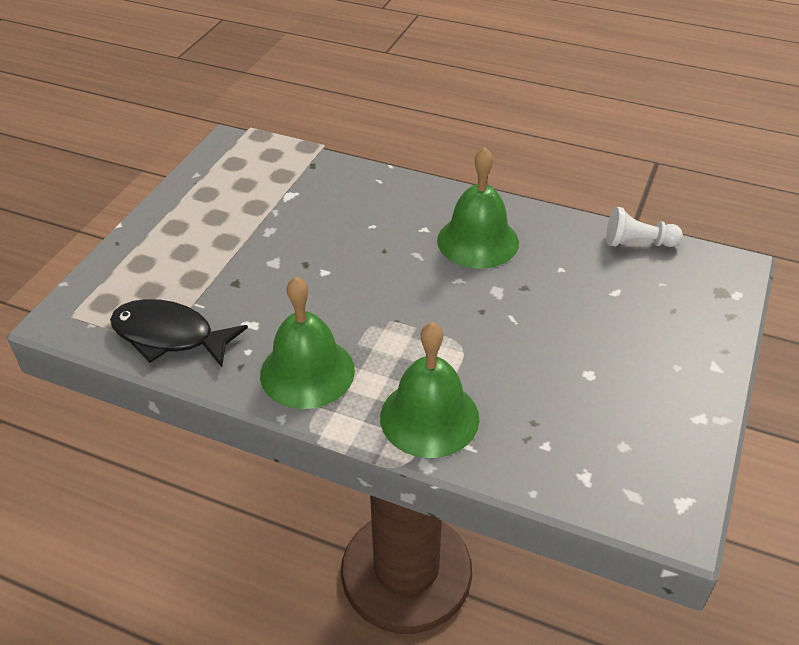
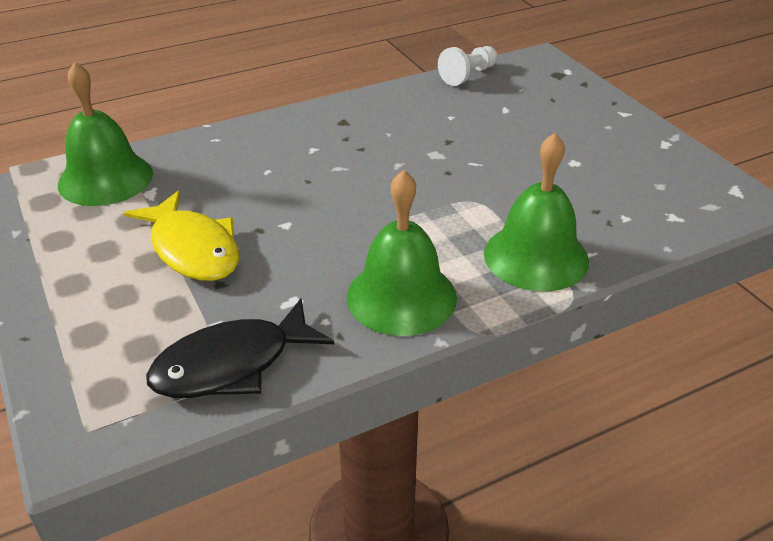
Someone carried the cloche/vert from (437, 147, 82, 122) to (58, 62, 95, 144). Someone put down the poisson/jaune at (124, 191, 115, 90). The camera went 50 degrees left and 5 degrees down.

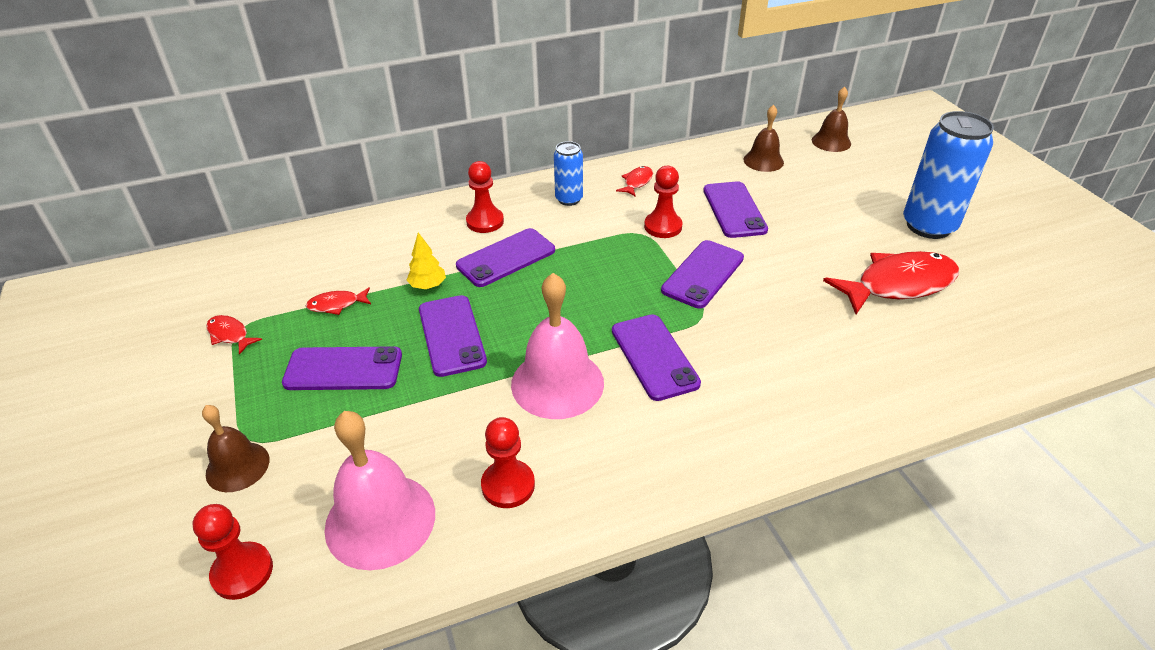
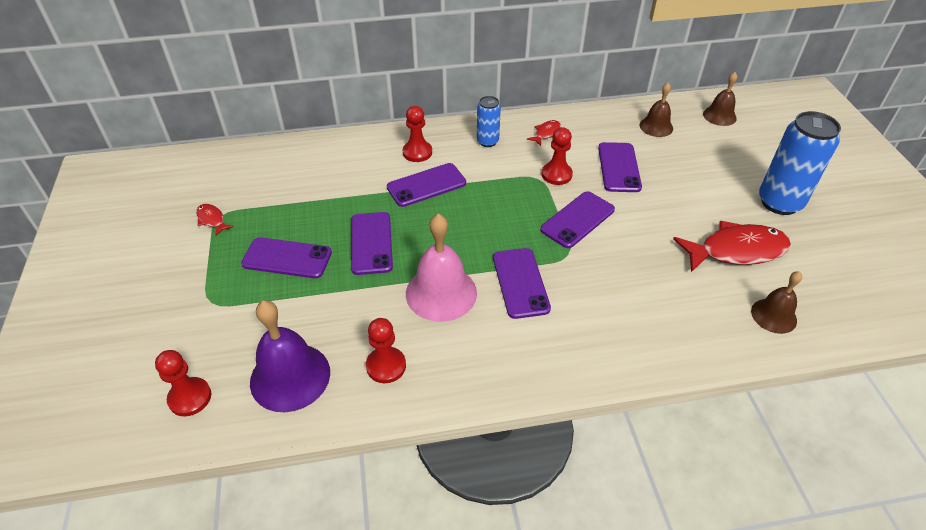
Someone repainted the cloche/rose at (324, 411, 111, 159), which became the cloche/violet at (250, 300, 80, 112). Someone carried the cloche/marron from (202, 405, 67, 87) to (751, 271, 51, 63). Someone took away the poisson/rouge at (306, 287, 65, 28). Someone took away the arbre/jaune at (407, 232, 39, 57). The camera went 10 degrees right and 5 degrees up.

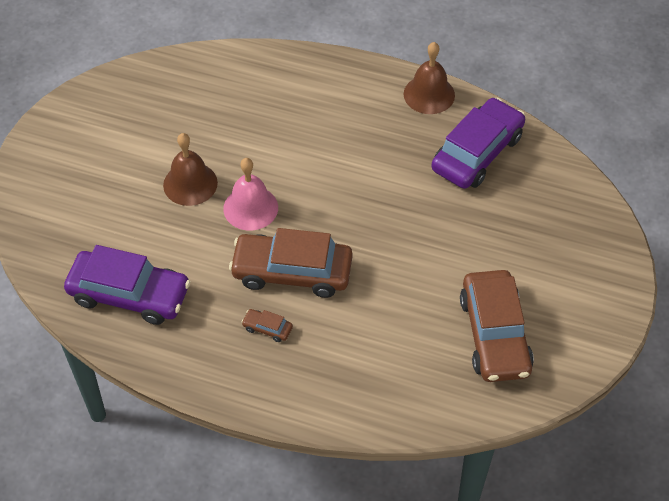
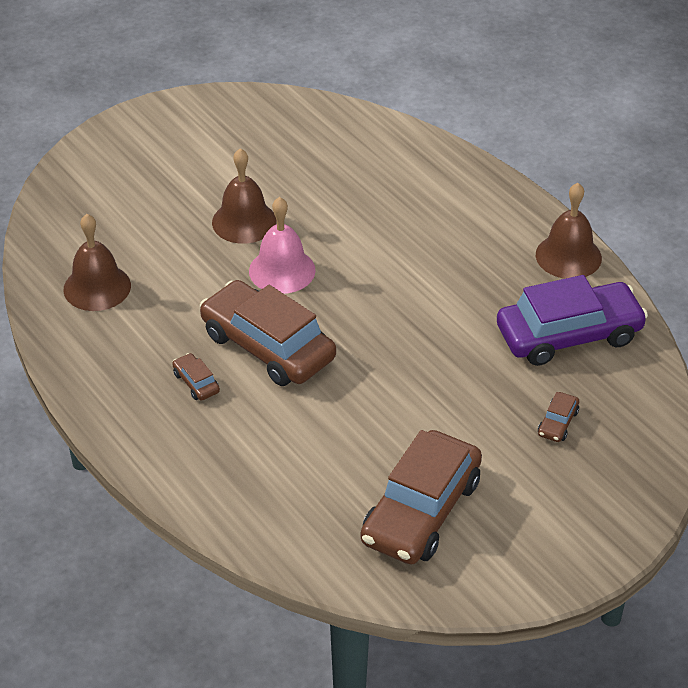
Someone swapped the voiture/violet at (64, 245, 127, 80) for the cloche/marron at (63, 214, 68, 97). Someone put down the voiture/marron at (538, 392, 41, 50). The camera went 35 degrees right and 10 degrees down.

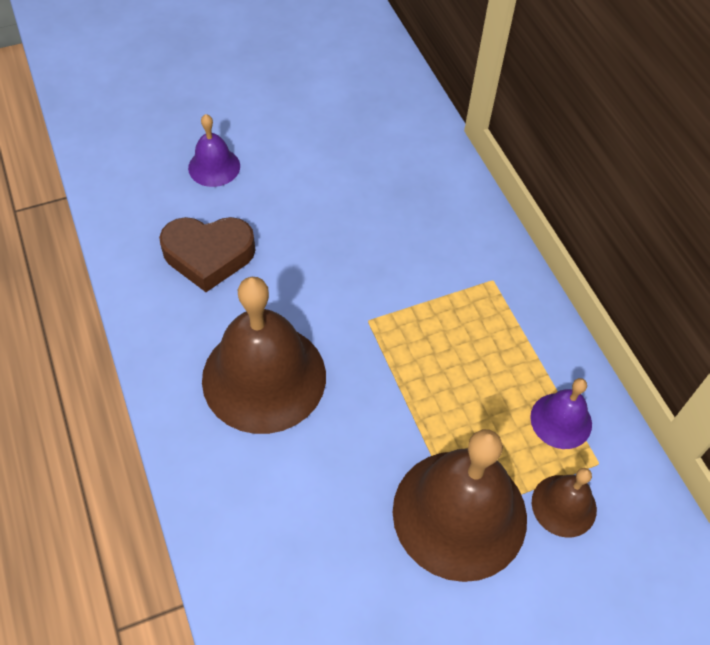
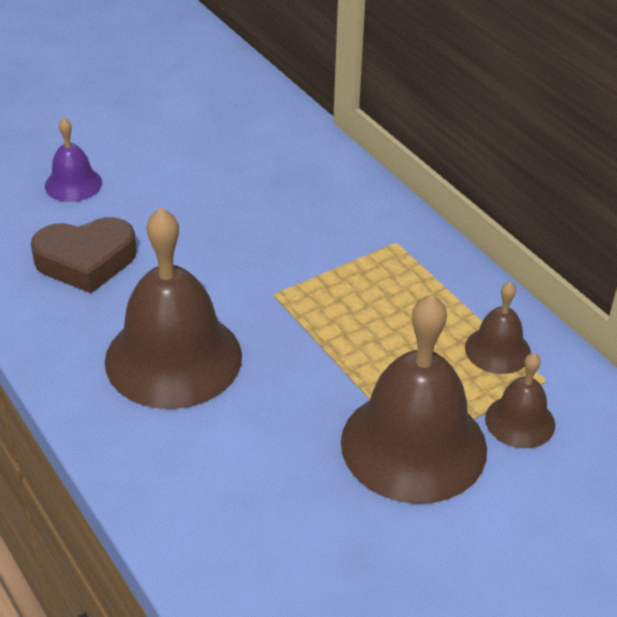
Someone repainted the cloche/violet at (530, 378, 62, 71), which became the cloche/marron at (465, 282, 66, 92). The camera went 10 degrees left and 15 degrees down.

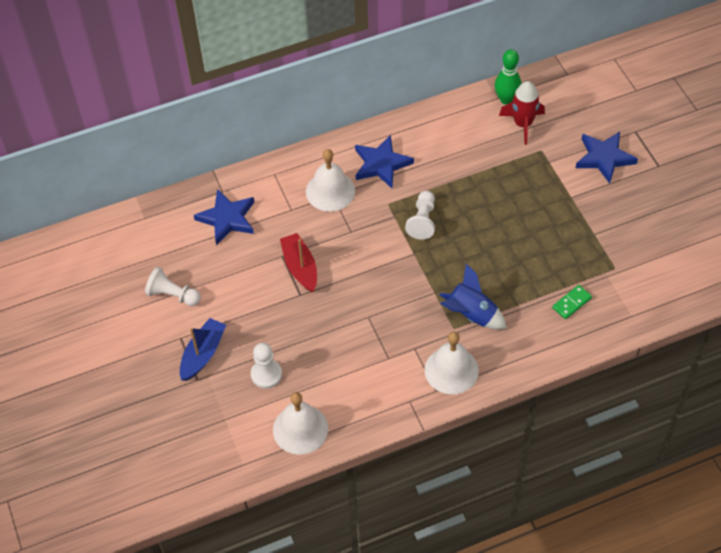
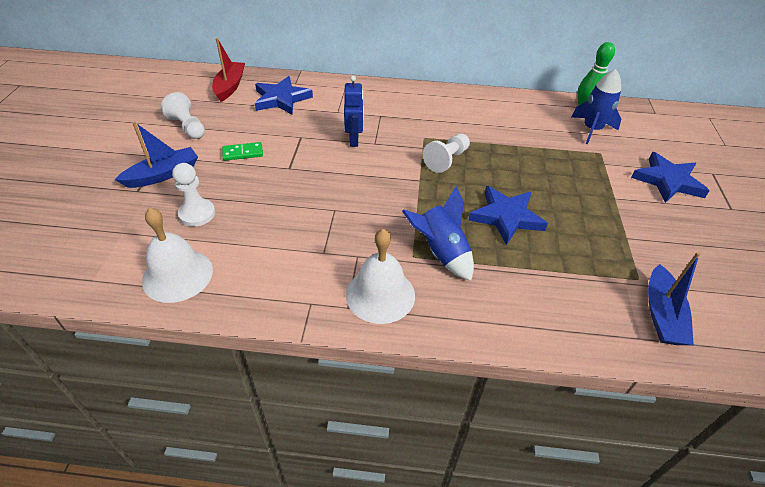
Someone carried the bateau/rouge from (280, 233, 37, 59) to (212, 38, 33, 64). Someone carried the domino/vert from (552, 285, 40, 34) to (222, 142, 41, 19). Someone put down the robot/bleu at (344, 76, 20, 71). Someone carried the étoile/bleu from (355, 135, 59, 53) to (469, 186, 79, 59). Someone repainted the fusée/rouge at (499, 81, 46, 64), which became the fusée/bleu at (571, 69, 50, 75). Someone put down the bateau/bleu at (648, 252, 52, 93). Someone took away the cloche/blanc at (306, 149, 49, 63). The camera went 25 degrees right and 10 degrees down.

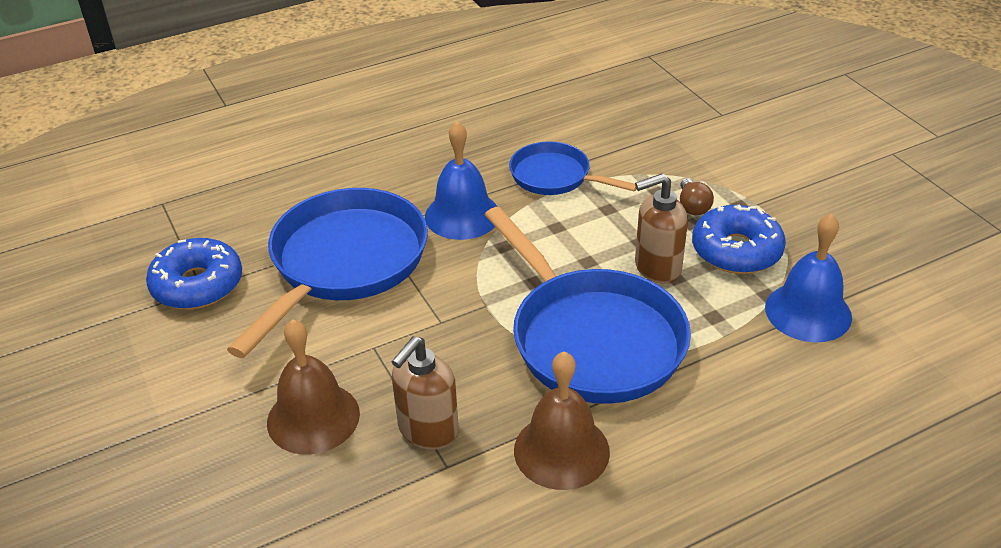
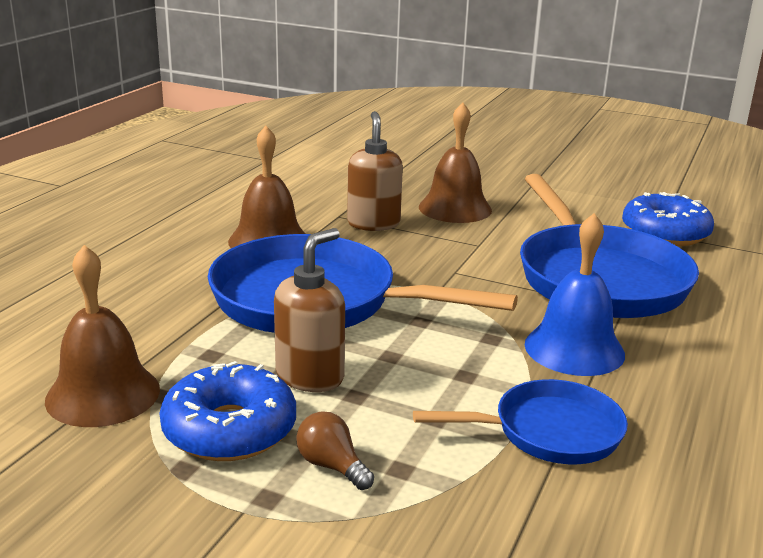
Someone repainted the cloche/bleu at (765, 214, 87, 128), which became the cloche/marron at (45, 245, 115, 182). The camera went 140 degrees right and 15 degrees down.

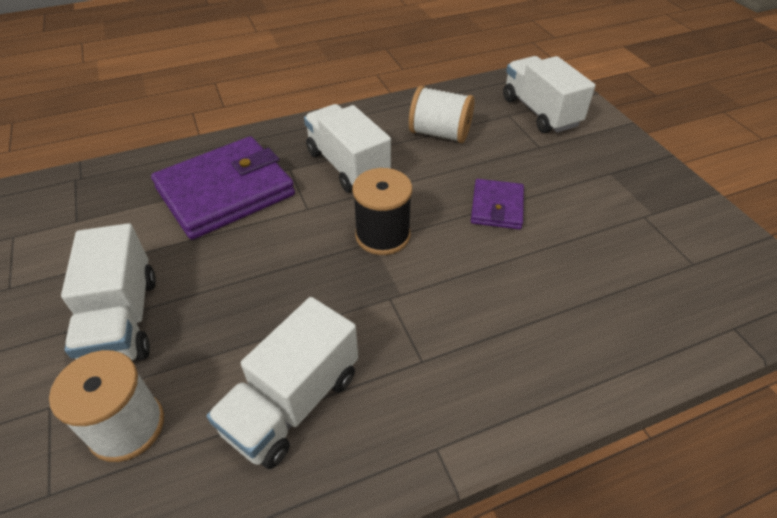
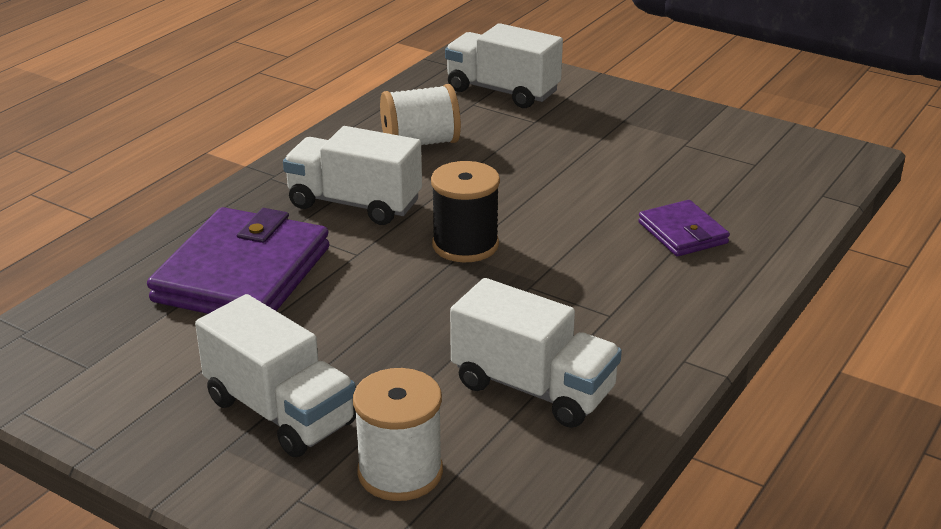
Someone rotated the camion/blanc at (207, 297, 151, 172) by 60 degrees counterclockwise. Someone carried the portefeuille/violet from (471, 179, 53, 50) to (638, 200, 92, 56). The camera went 35 degrees left and 15 degrees down.

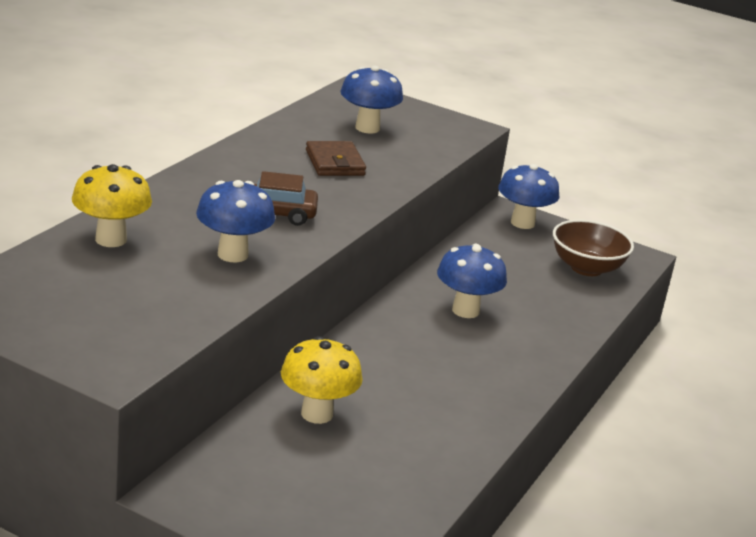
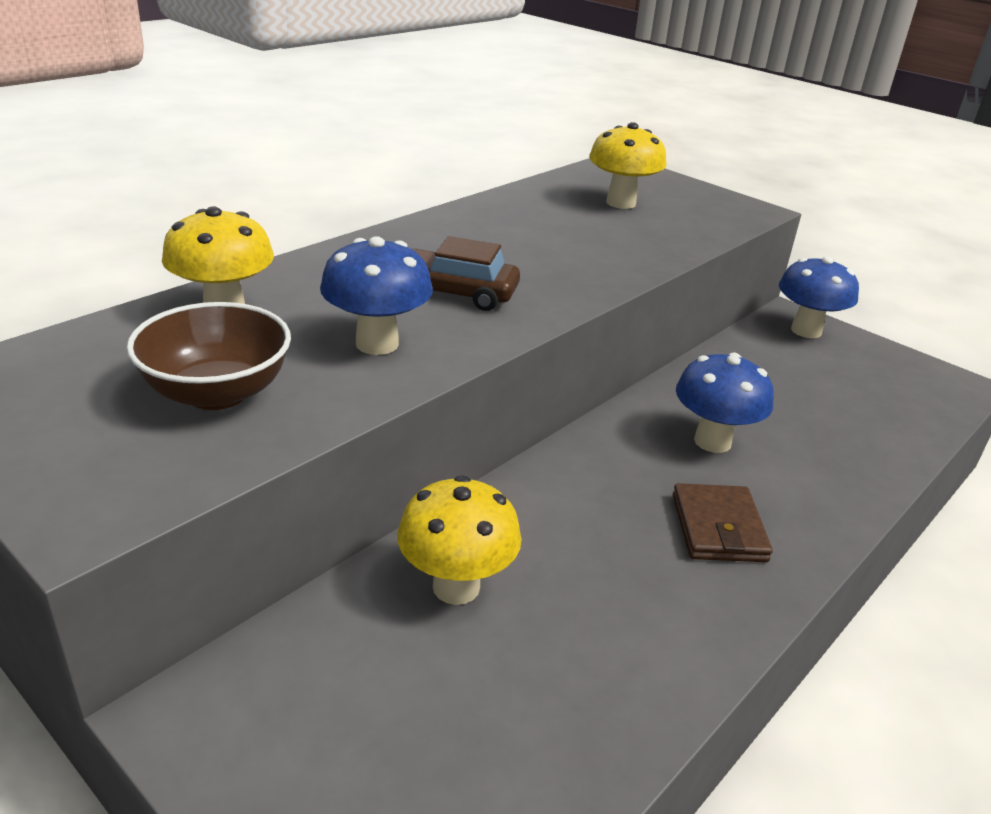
Someone carried the bol/marron from (553, 220, 81, 56) to (126, 302, 165, 108). Someone repainted the champignon/bleu at (341, 66, 62, 68), which became the champignon/jaune at (589, 122, 77, 87). Someone carried the portefeuille/marron from (306, 141, 60, 35) to (673, 483, 100, 79). The camera went 15 degrees right and 5 degrees up.

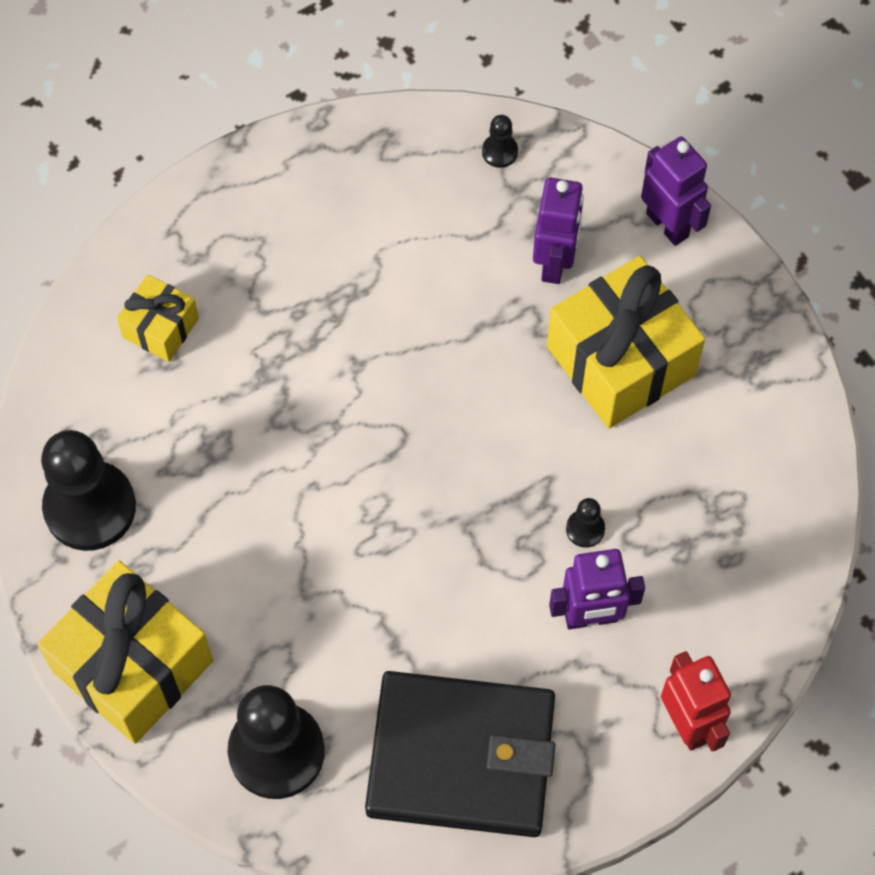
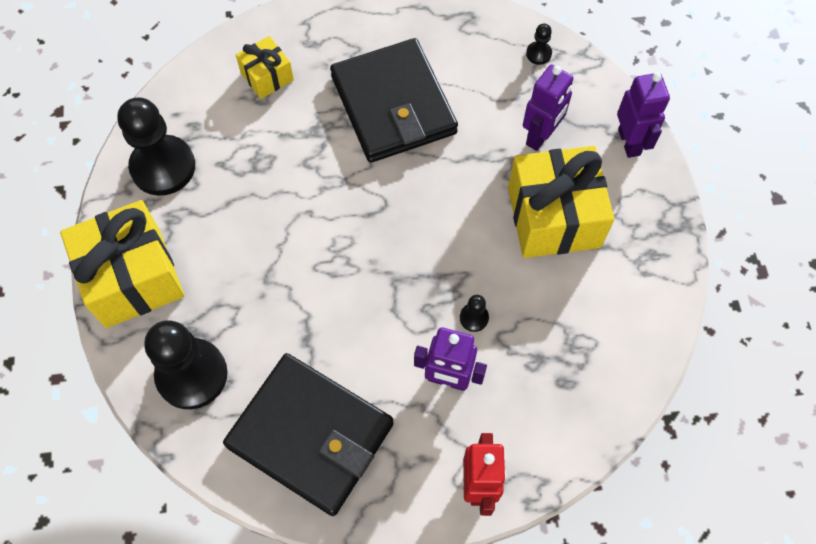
Someone put down the portefeuille/noir at (330, 38, 128, 125). The camera went 25 degrees right and 0 degrees up.

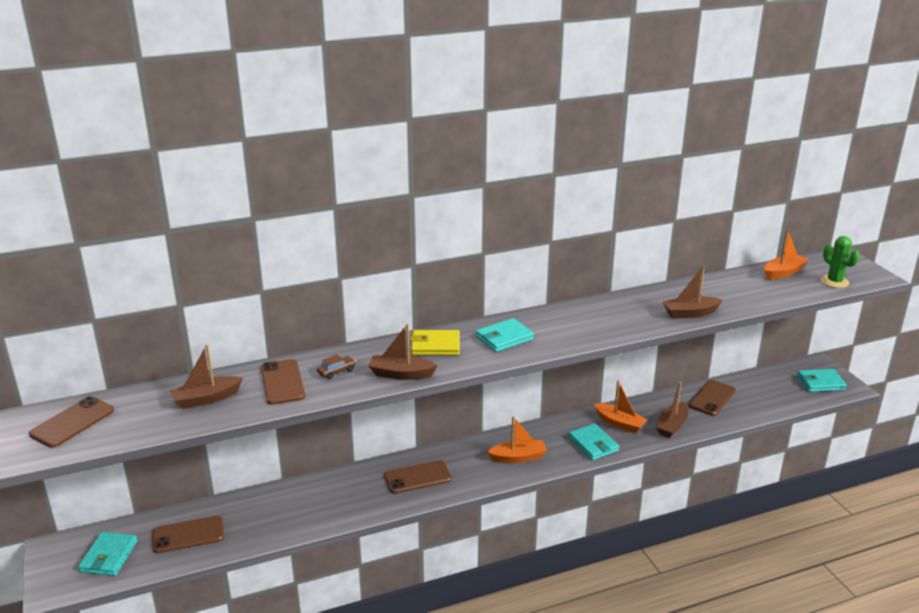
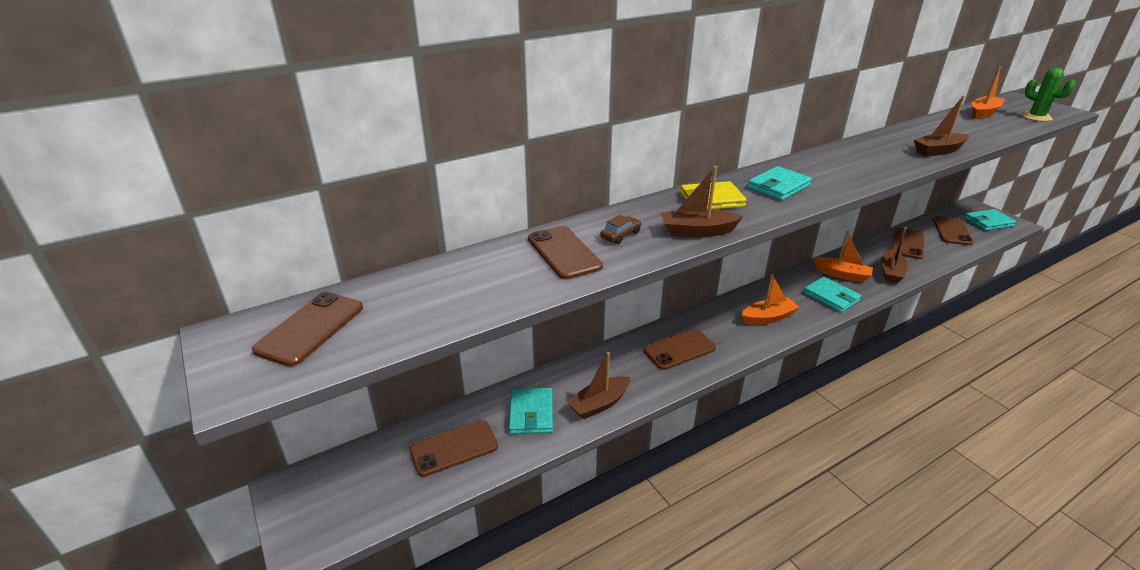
Someone carried the portefeuille/turquoise from (78, 532, 60, 44) to (509, 388, 44, 46). Someone carried the bateau/marron from (170, 345, 73, 64) to (567, 352, 63, 67). Someone put down the téléphone/marron at (933, 216, 41, 29). The camera went 10 degrees left and 5 degrees up.

